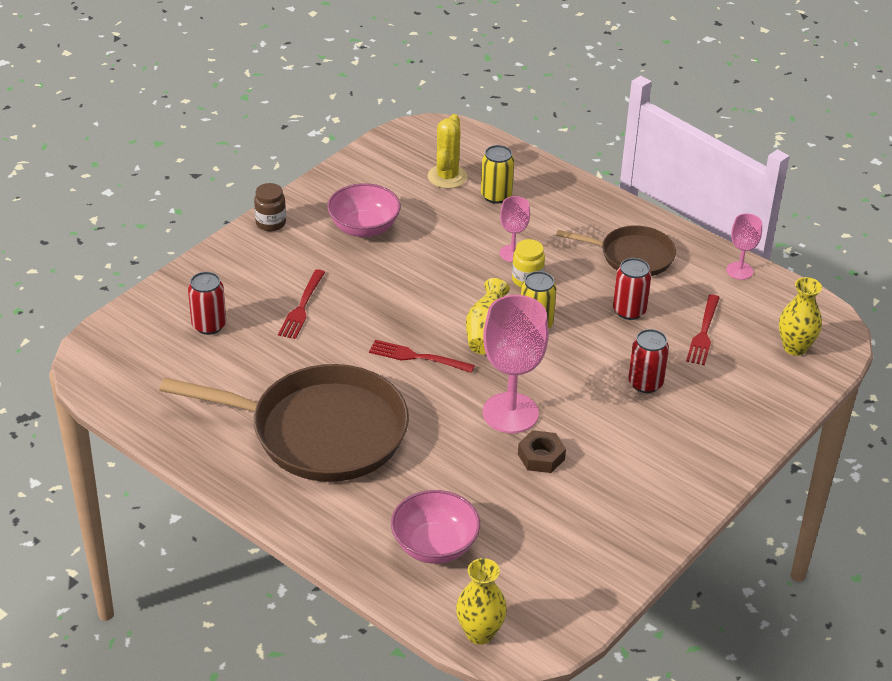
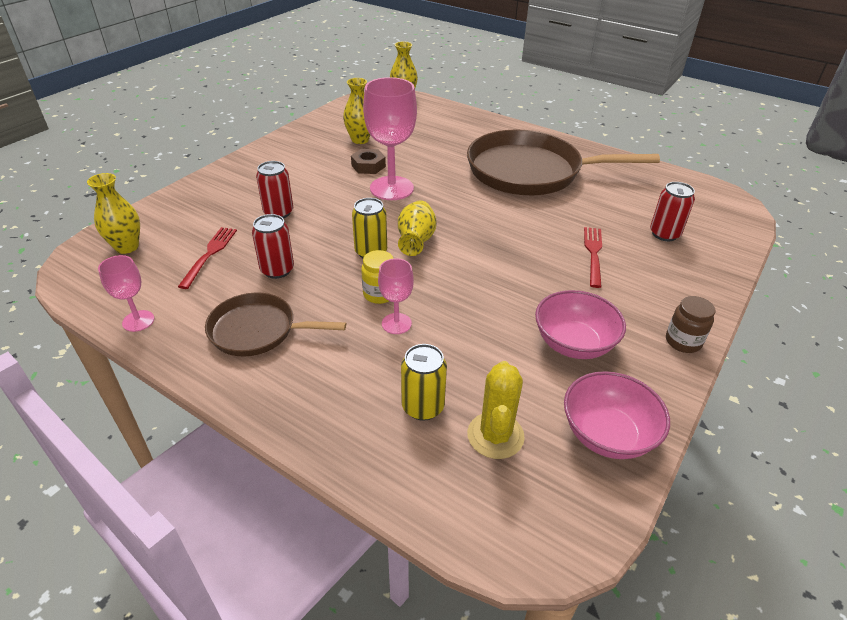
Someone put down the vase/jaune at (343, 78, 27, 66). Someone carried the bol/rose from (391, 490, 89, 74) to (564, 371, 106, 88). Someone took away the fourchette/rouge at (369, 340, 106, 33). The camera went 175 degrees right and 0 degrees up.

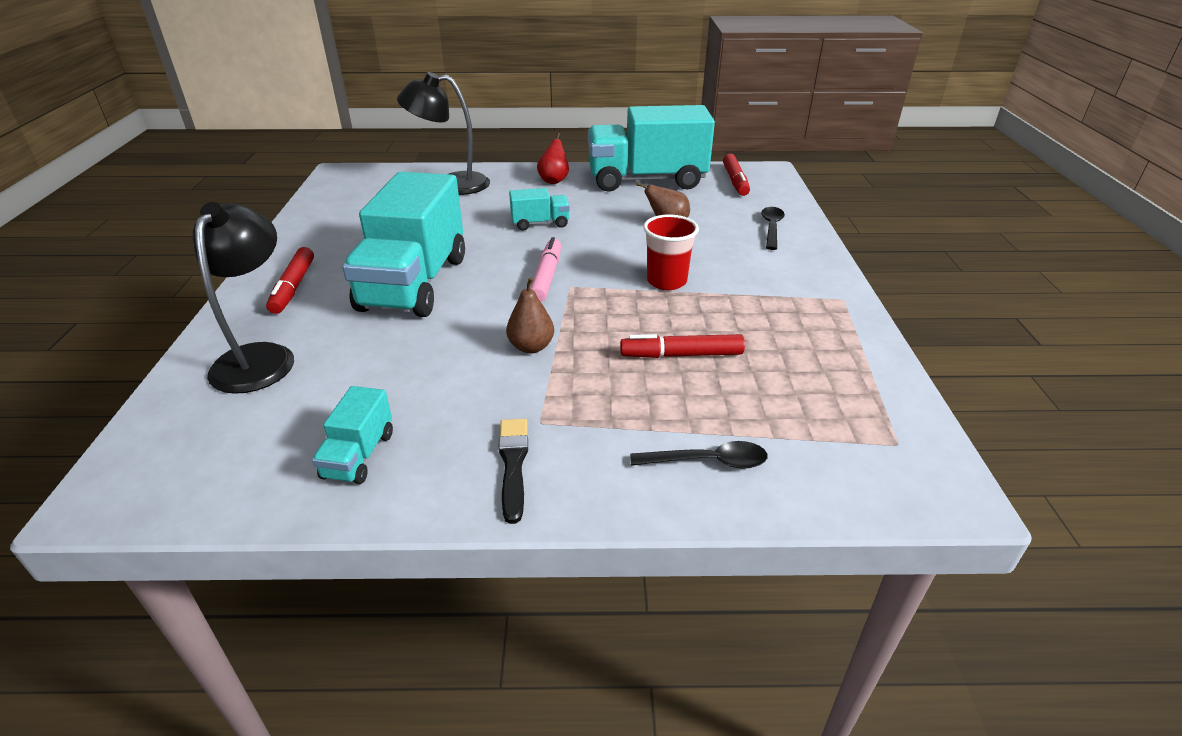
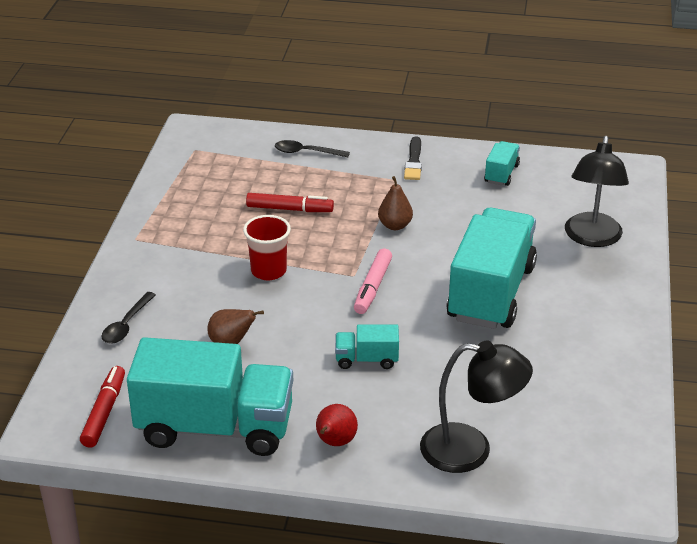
Someone took away the feutre/rouge at (266, 247, 48, 67). The camera went 170 degrees left and 0 degrees up.

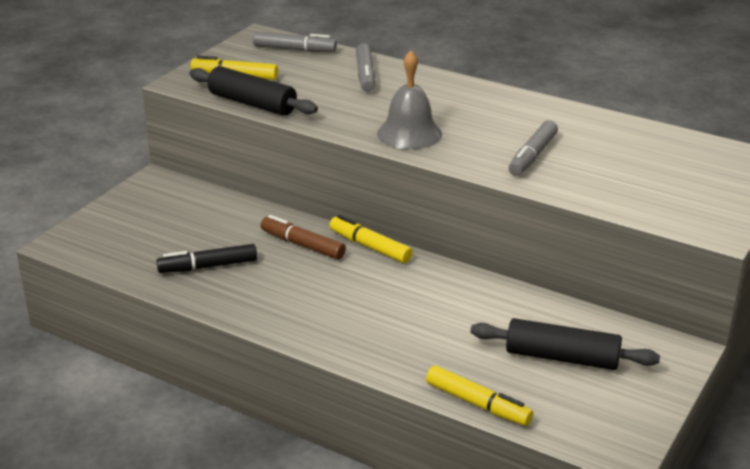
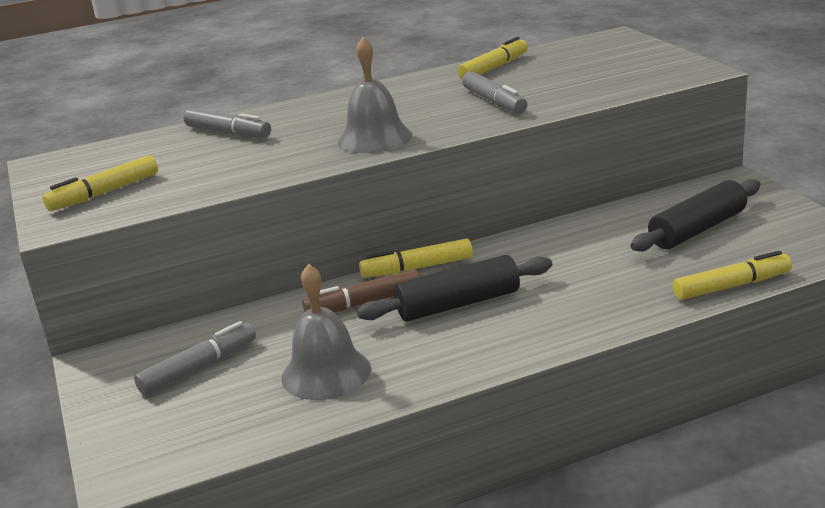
Someone carried the feutre/gris from (253, 31, 84, 21) to (134, 321, 122, 74). Someone swapped the feutre/noir at (156, 244, 101, 29) for the cloche/gris at (282, 264, 89, 136). Someone carried the rouleau à pâtisserie/noir from (189, 66, 129, 50) to (357, 255, 195, 66). Someone put down the feutre/jaune at (458, 37, 70, 42). The camera went 50 degrees left and 5 degrees down.

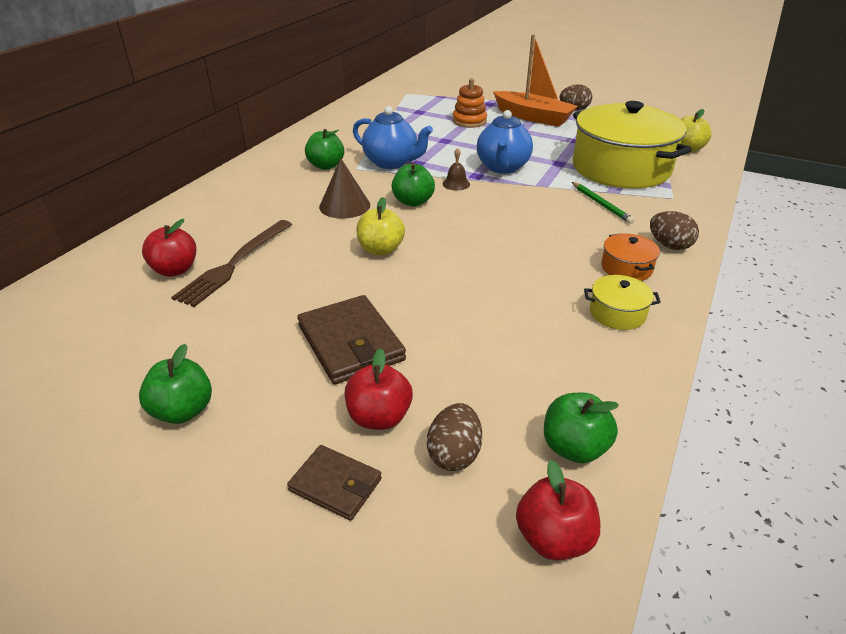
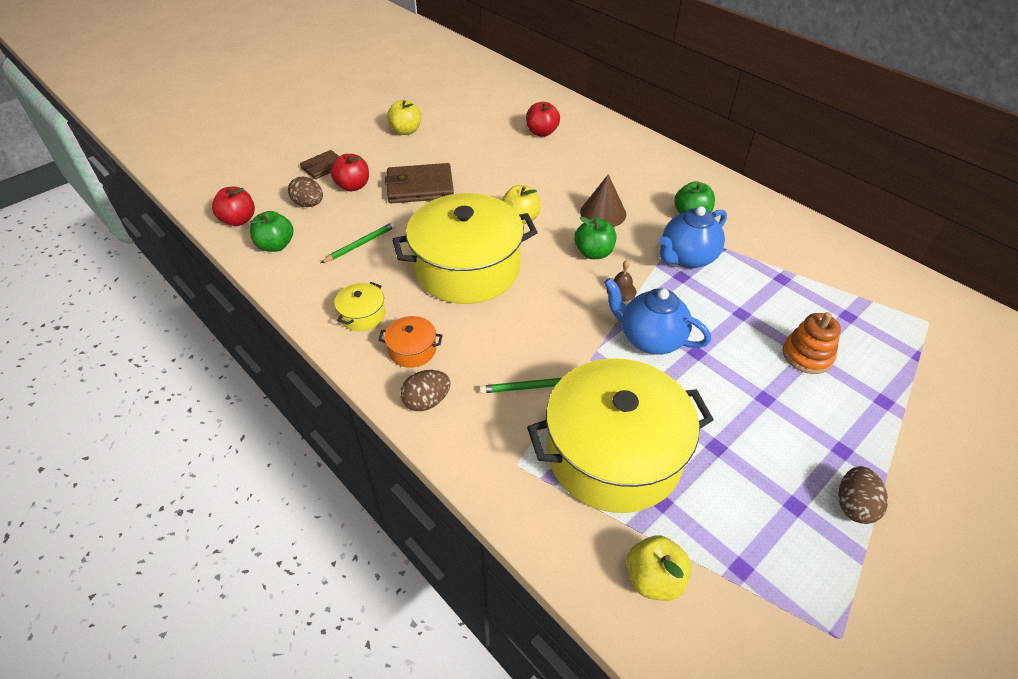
Someone put down the crayon/vert at (321, 222, 75, 41). Someone repainted the pomme/vert at (139, 344, 73, 80), which became the pomme/jaune at (387, 100, 34, 35). Someone put down the marmite/jaune at (392, 193, 146, 111). Someone took away the fourchette/marron at (171, 220, 121, 87). Someone took away the bateau/orange at (493, 34, 85, 93). The camera went 110 degrees right and 10 degrees up.

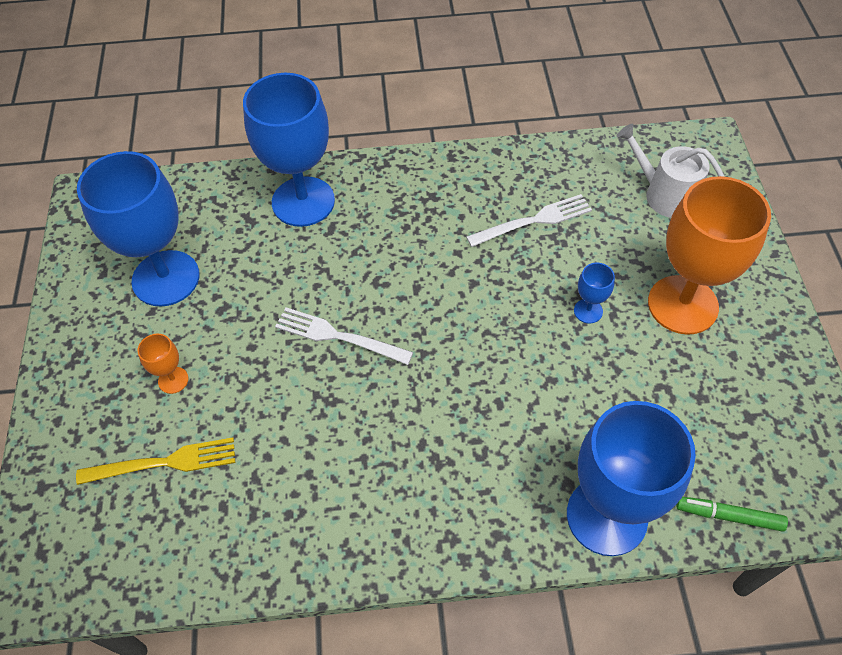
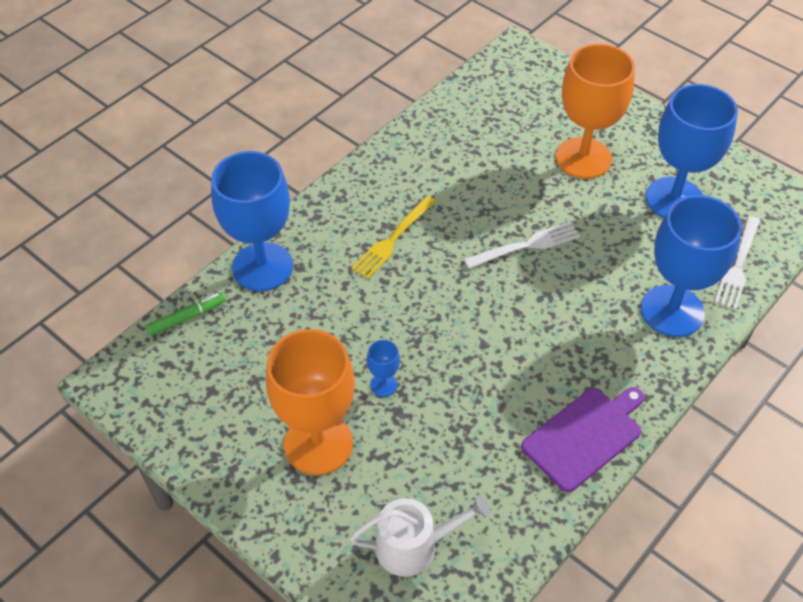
Someone carried the fourchette/jaune from (76, 438, 159, 47) to (351, 196, 85, 83). Someone put down the planche à découper/violet at (521, 387, 123, 105). Someone scaled the verre à pied/orange at (138, 334, 50, 60) by 2.41. Someone carried the fourchette/blanc from (466, 194, 126, 53) to (714, 216, 46, 94). The camera went 135 degrees right and 5 degrees down.

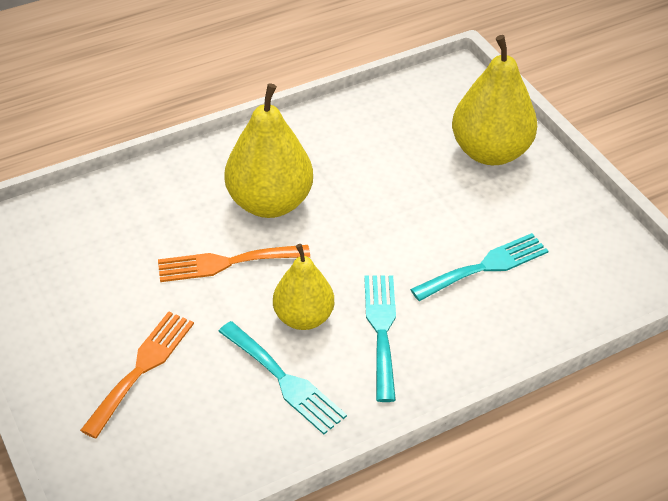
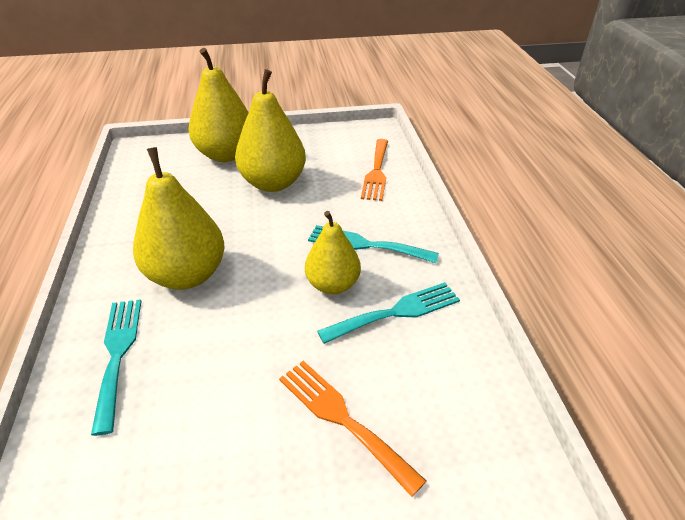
Someone carried the fourchette/turquoise from (410, 233, 138, 68) to (91, 299, 50, 137). Someone put down the poire/jaune at (235, 69, 71, 123). Someone carried the fourchette/orange from (158, 245, 152, 37) to (361, 139, 27, 62). The camera went 70 degrees left and 5 degrees down.

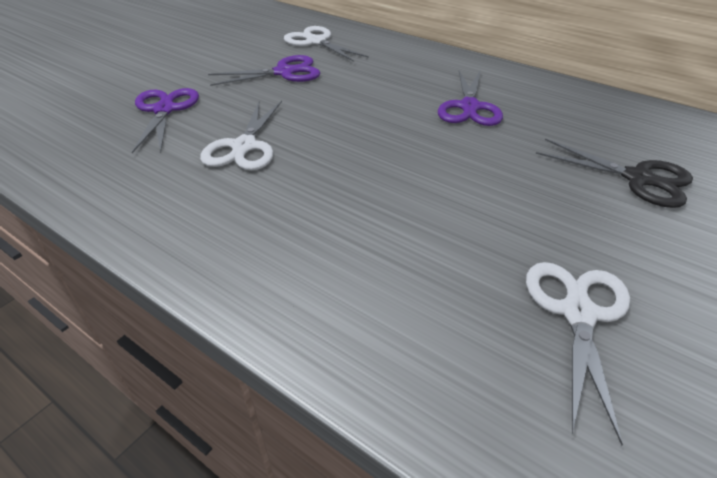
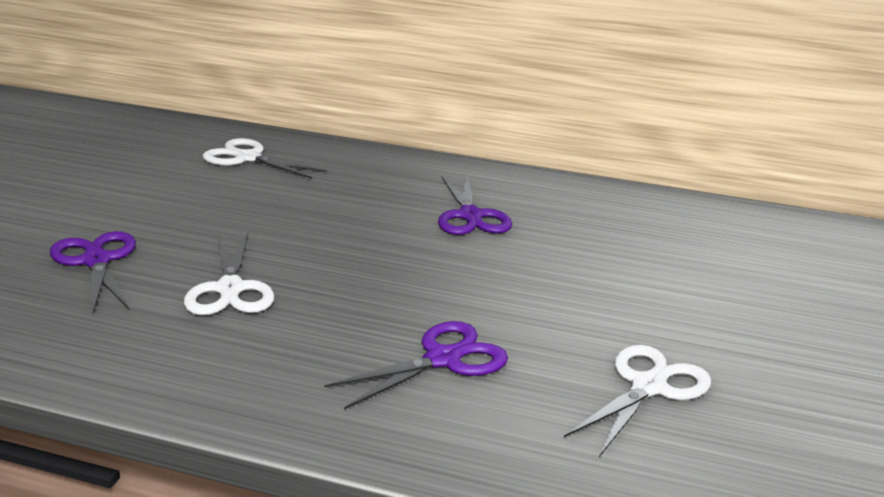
Someone carried the ciseaux/violet from (208, 55, 112, 31) to (324, 321, 184, 88). Someone rotated the ciseaux/blanc at (526, 262, 104, 183) by 45 degrees clockwise. Someone took away the ciseaux/noir at (536, 139, 157, 69). The camera went 20 degrees left and 15 degrees down.

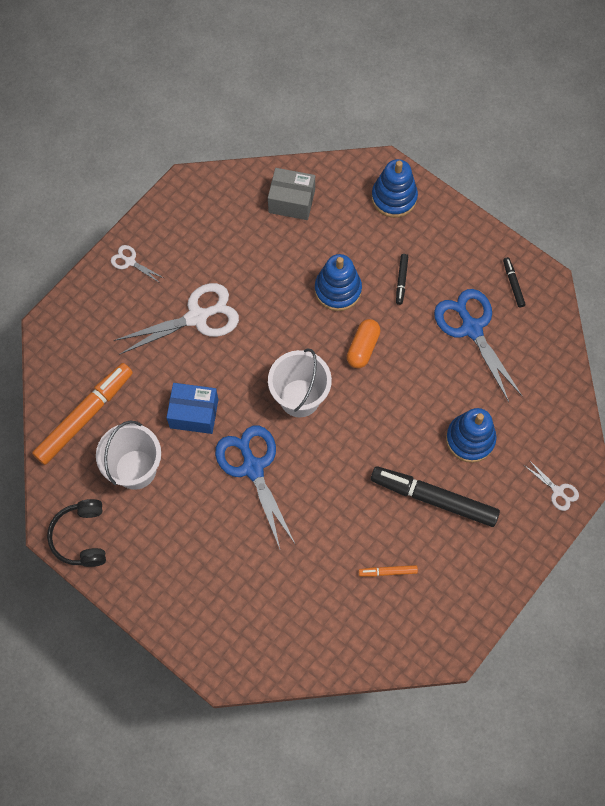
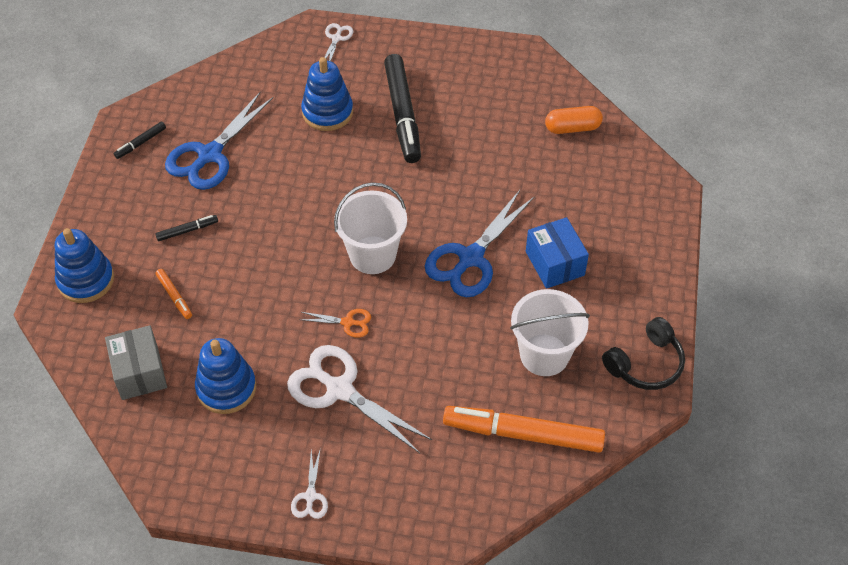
Someone carried the feutre/orange from (359, 565, 59, 12) to (155, 269, 37, 50). Someone carried the jouet à empiler/bleu from (315, 254, 47, 57) to (195, 338, 61, 76). Someone put down the ciseaux/orange at (300, 309, 71, 29). Someone carried the boîte/bleu from (166, 383, 52, 51) to (526, 217, 63, 72). Someone carried the gélule/orange from (347, 319, 34, 49) to (545, 106, 58, 28). The camera went 120 degrees left and 15 degrees down.

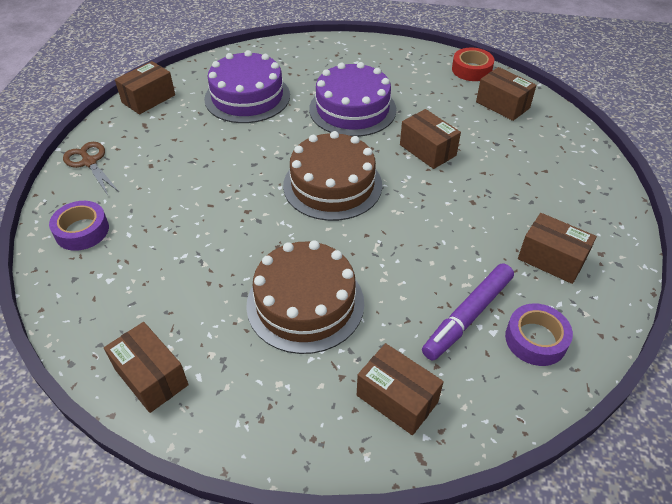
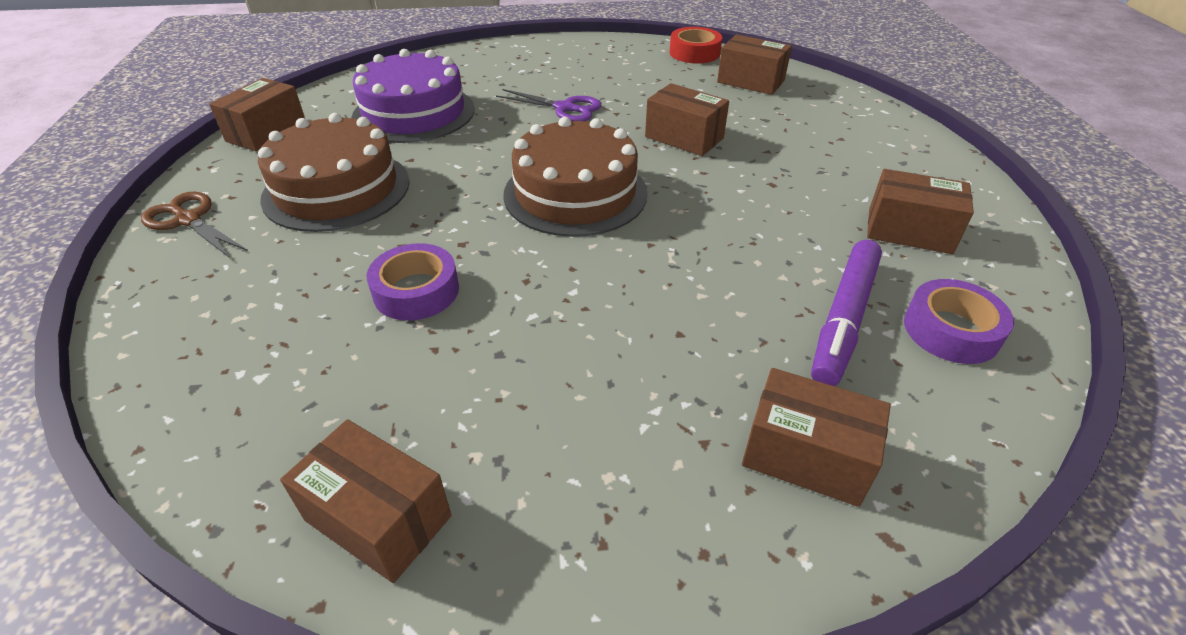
Someone carried the gâteau/marron from (246, 240, 118, 114) to (258, 113, 152, 119). Someone carried the ruban adhésif/violet from (49, 201, 60, 50) to (366, 243, 93, 78). Someone swapped the gâteau/violet at (309, 62, 88, 75) for the ciseaux/violet at (496, 89, 106, 32). The camera went 15 degrees left and 5 degrees down.

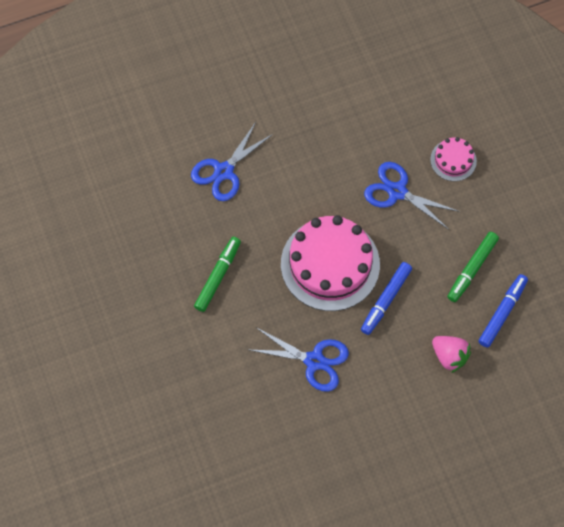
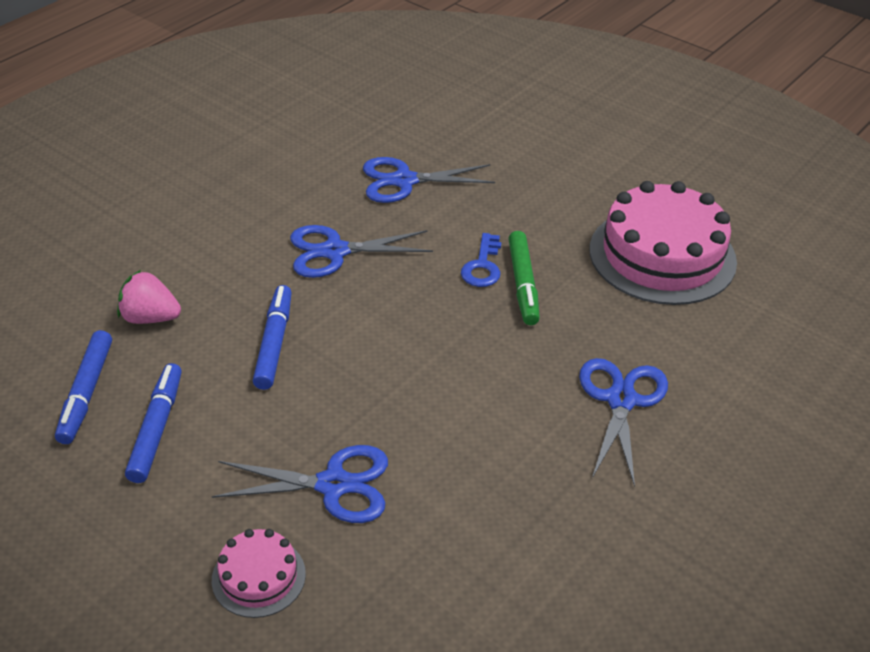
Someone repainted the feutre/vert at (447, 232, 52, 70), which became the feutre/bleu at (125, 363, 57, 120). Someone put down the ciseaux/bleu at (363, 157, 132, 46). Someone put down the clé/bleu at (461, 233, 40, 54). Someone carried the gâteau/rose from (281, 215, 99, 96) to (590, 181, 147, 124). The camera went 150 degrees right and 25 degrees down.

